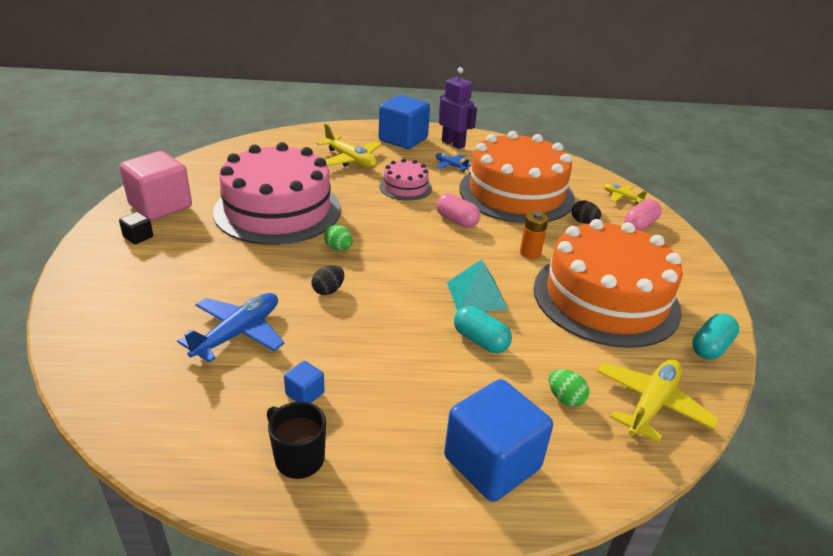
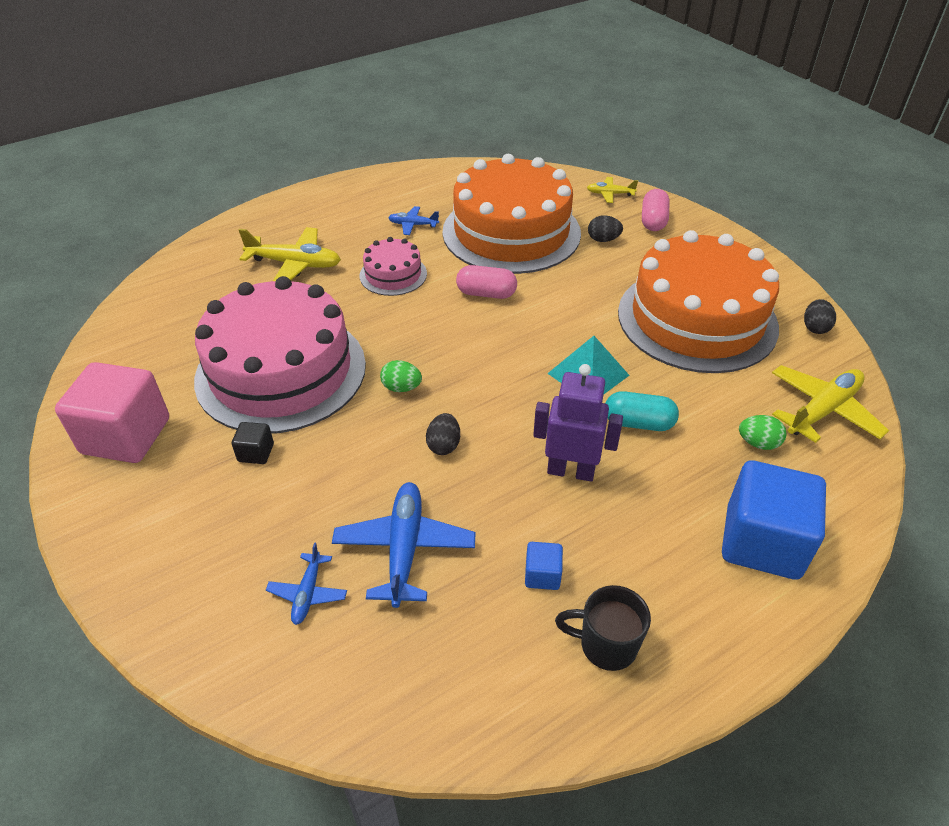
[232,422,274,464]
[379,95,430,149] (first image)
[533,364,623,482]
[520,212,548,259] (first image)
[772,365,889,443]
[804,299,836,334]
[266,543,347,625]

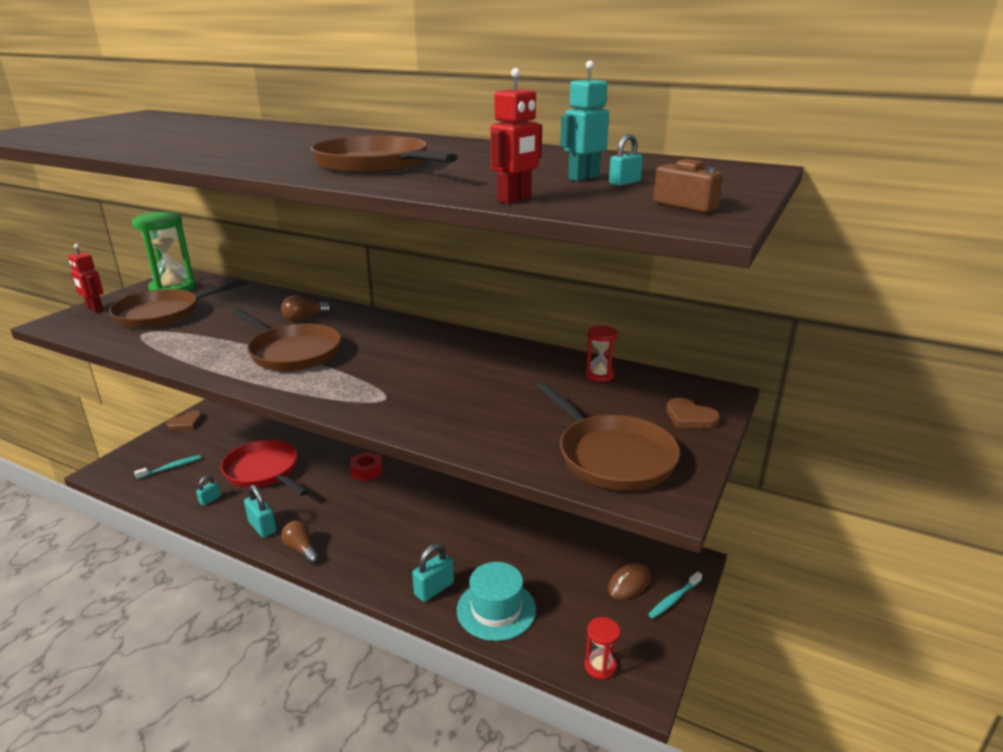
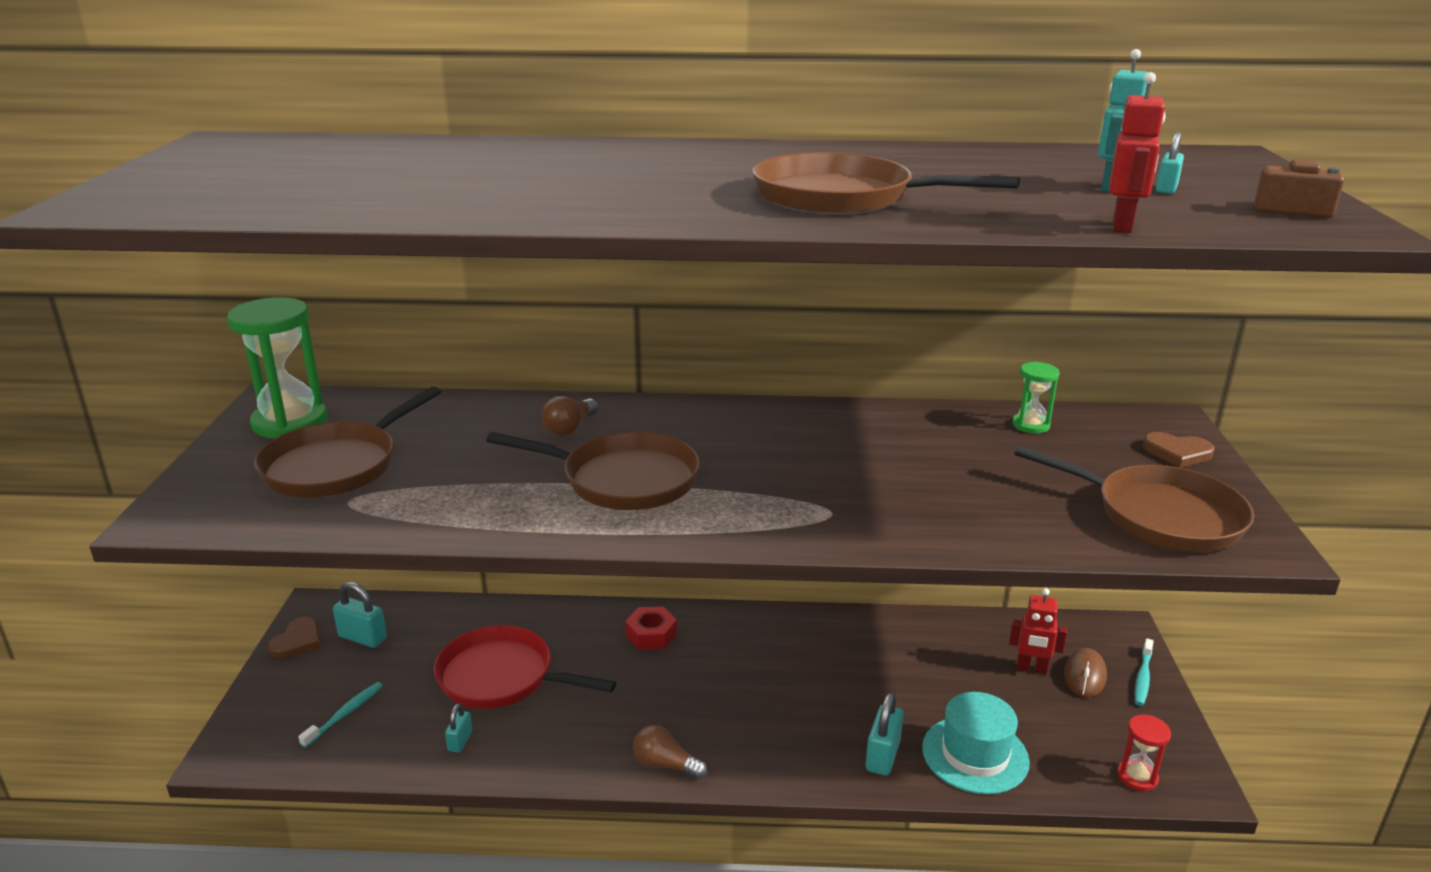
[1009,588,1067,674]
[333,582,387,648]
[1012,362,1060,434]

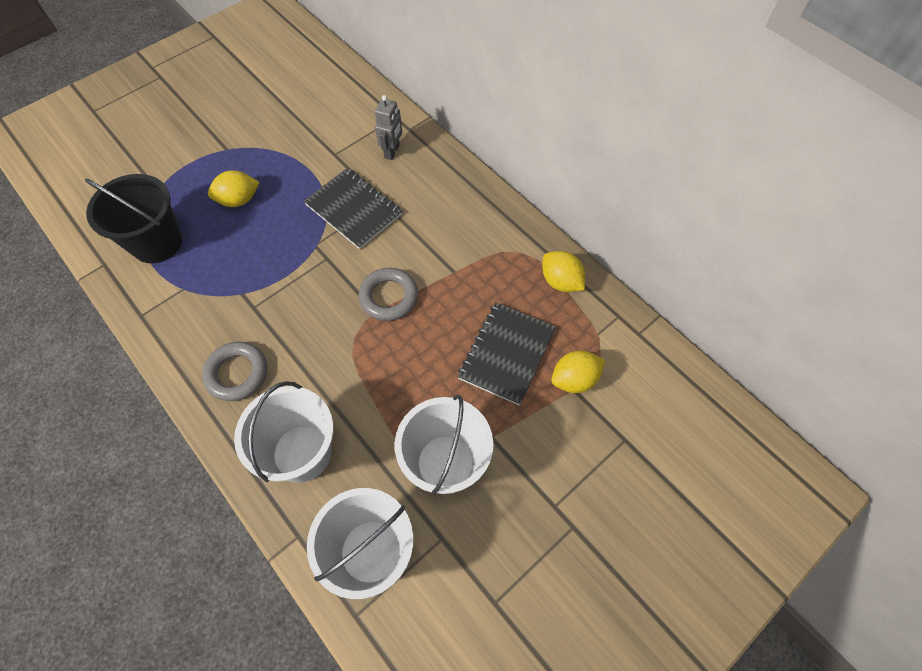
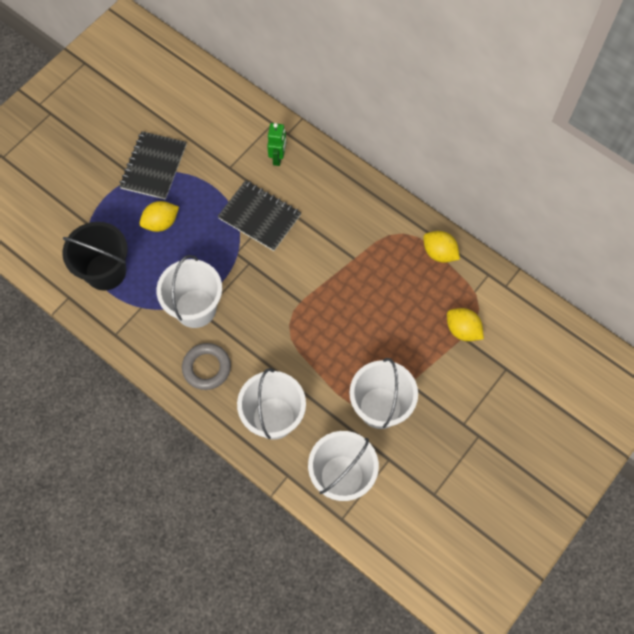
[358,268,418,321] (first image)
[267,123,286,166]
[119,131,187,200]
[447,308,484,341]
[156,255,222,328]

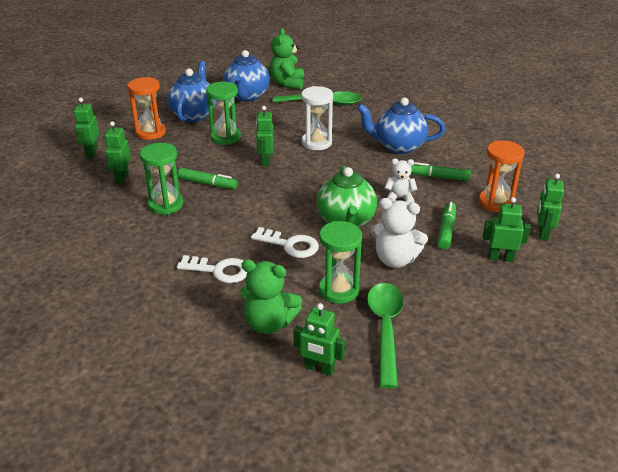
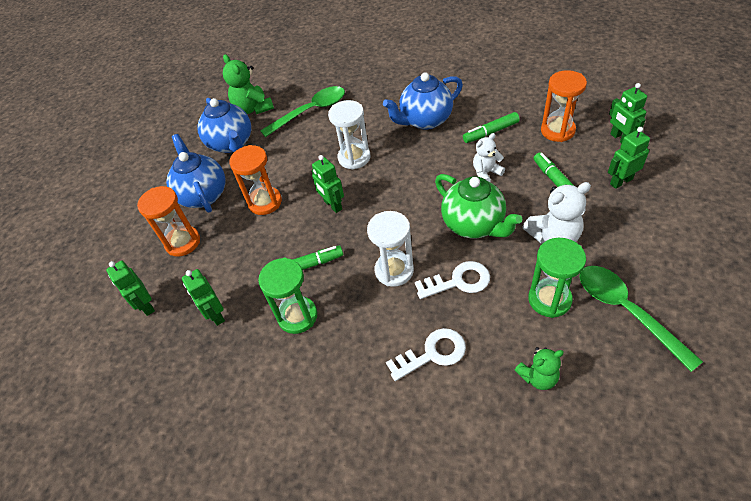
[229,145,282,215]
[515,347,564,390]
[293,303,345,376] (first image)
[367,211,414,287]

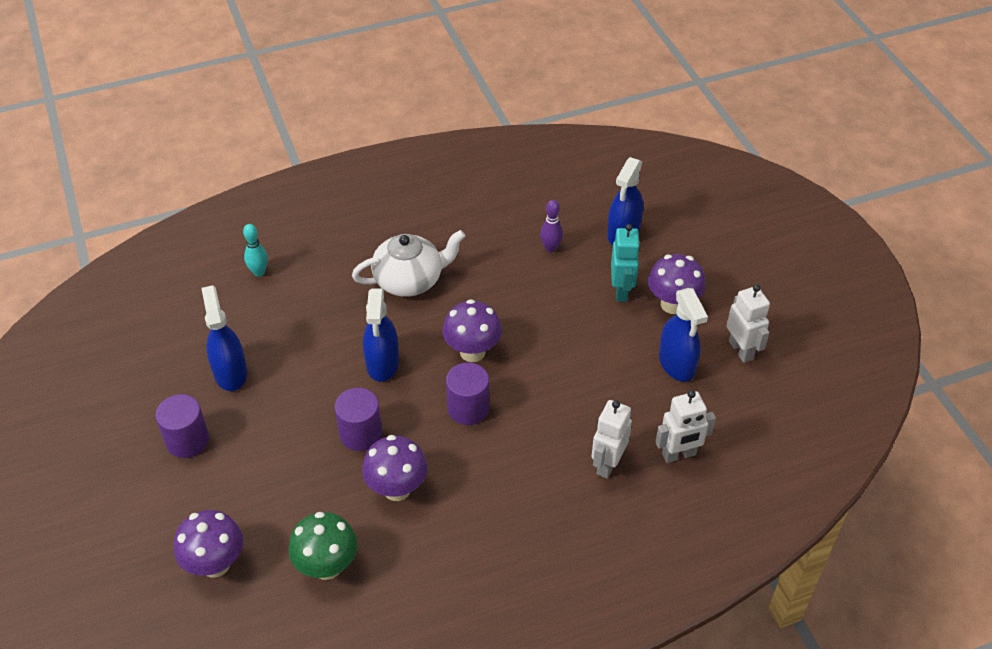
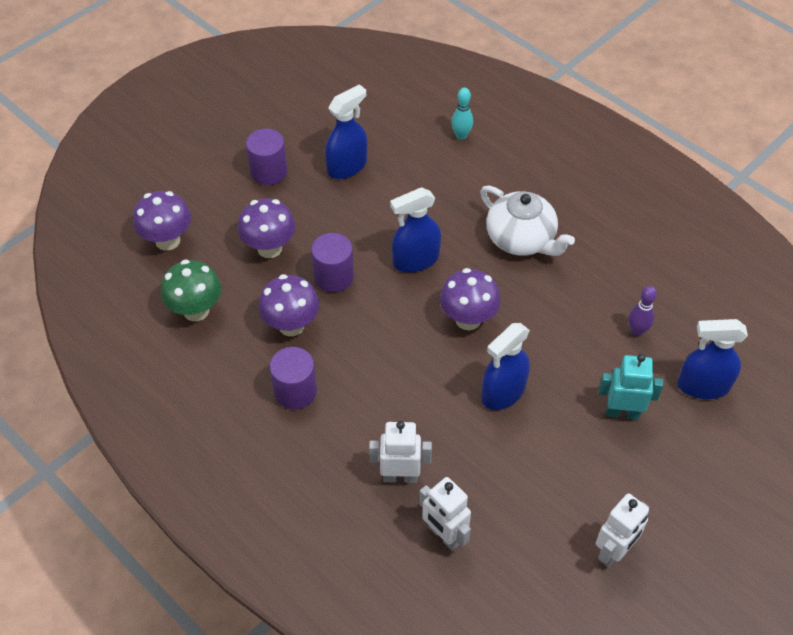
[270,347,317,409]
[599,354,663,420]
[238,198,295,258]
[481,323,530,410]

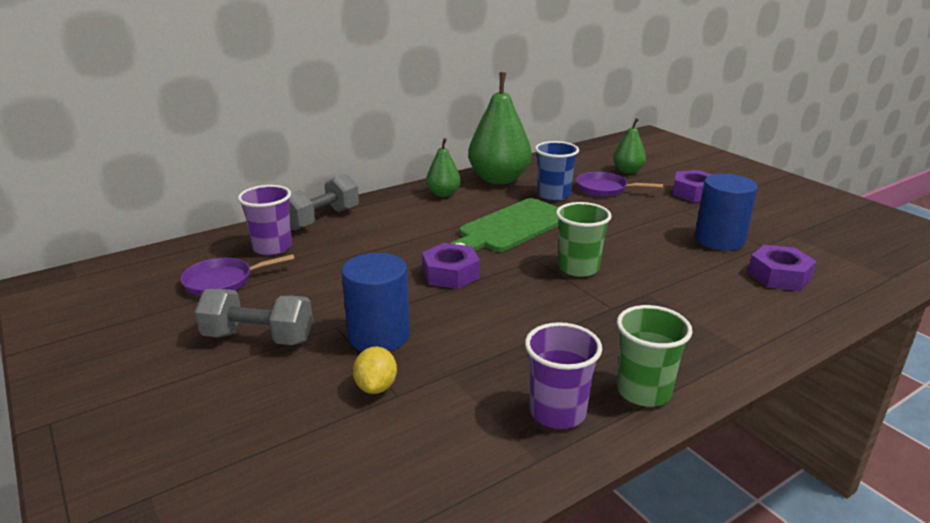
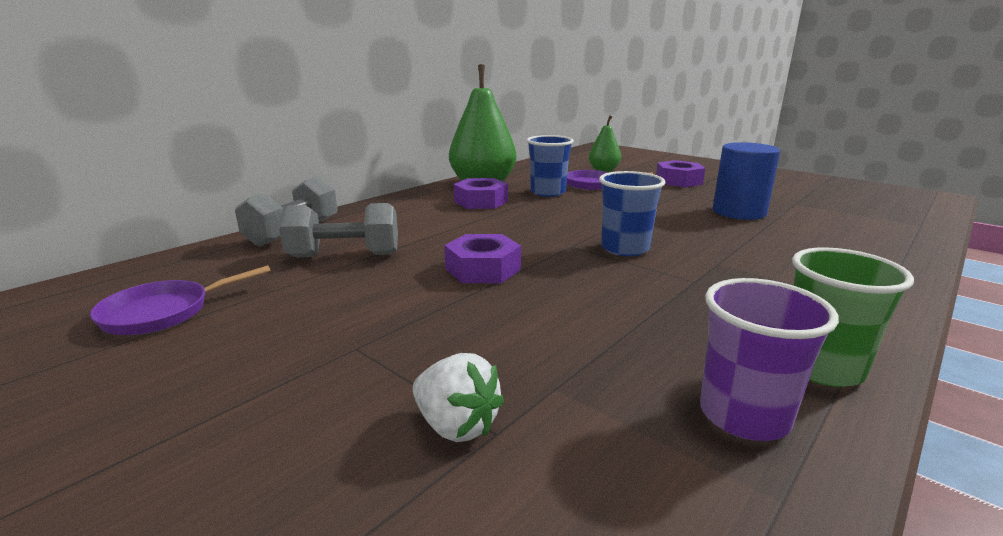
[279,203,398,258]
[238,185,292,255] (first image)
[341,253,410,351] (first image)
[413,353,504,442]
[426,138,461,197] (first image)
[450,198,559,252] (first image)
[599,171,666,256]
[454,178,508,209]

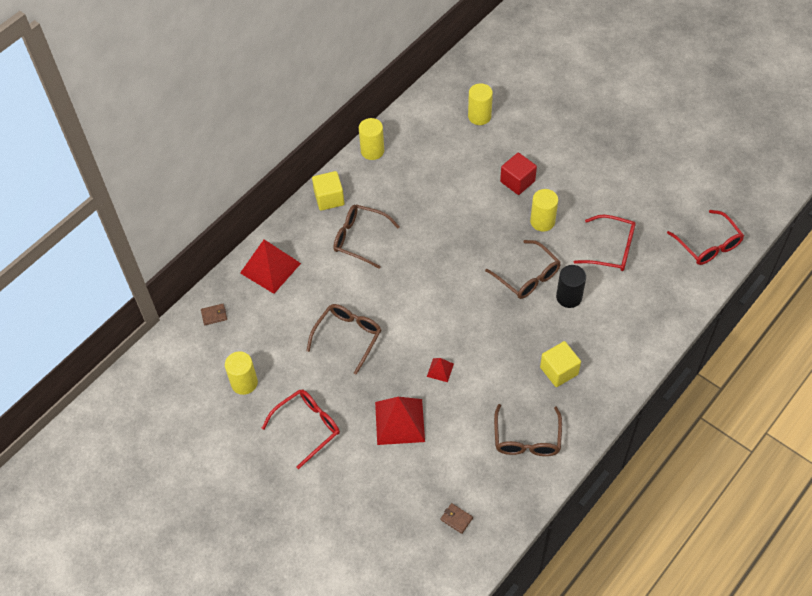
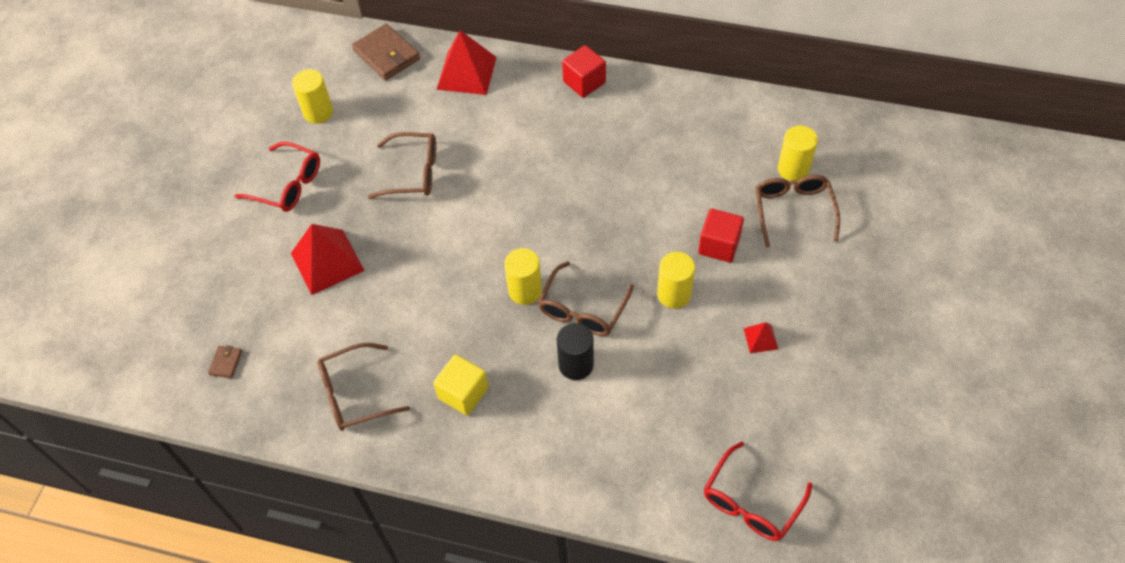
[352,24,420,80]
[562,45,606,98]
[755,175,840,247]
[504,248,542,305]
[744,322,778,353]
[574,215,636,271] (first image)

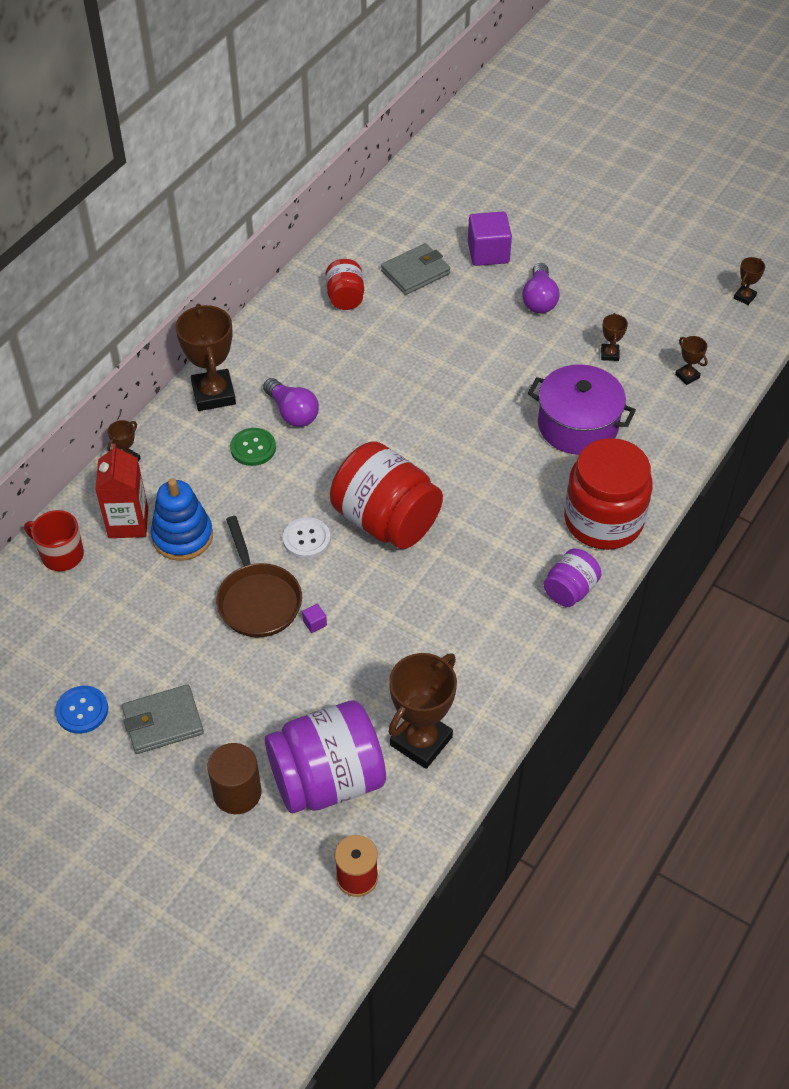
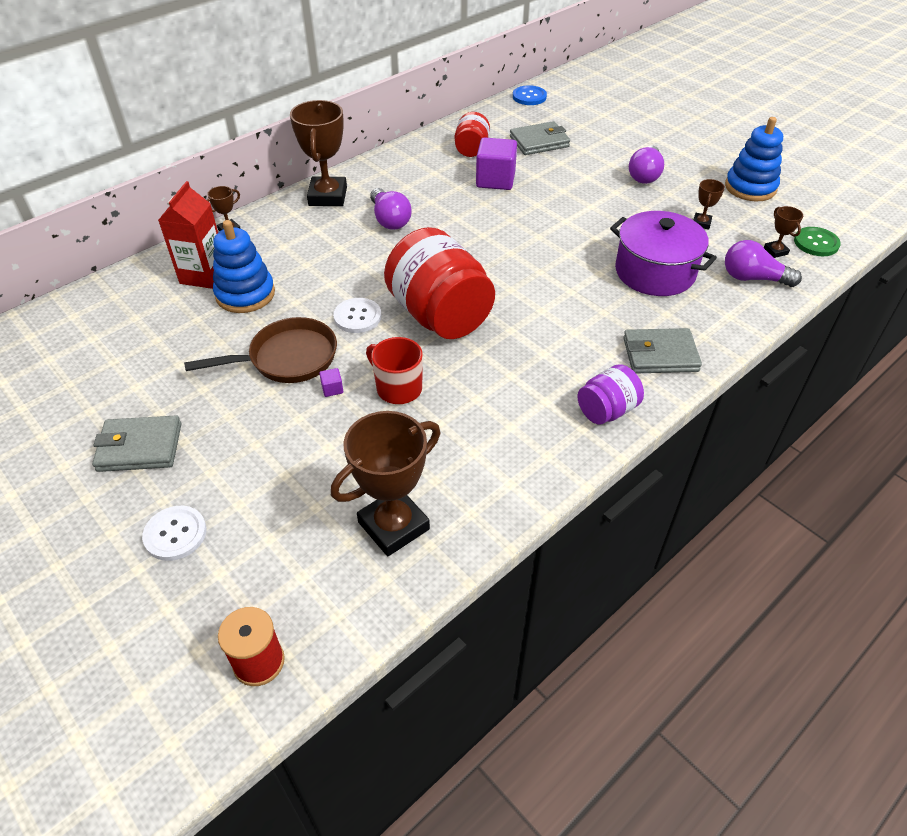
[366,337,423,404]
[513,85,547,105]
[142,506,206,561]
[184,317,337,383]
[794,227,841,256]
[265,700,386,813] (first image)
[476,137,517,190]
[623,328,702,373]
[734,257,765,305] (first image)
[725,117,783,201]
[725,240,802,287]

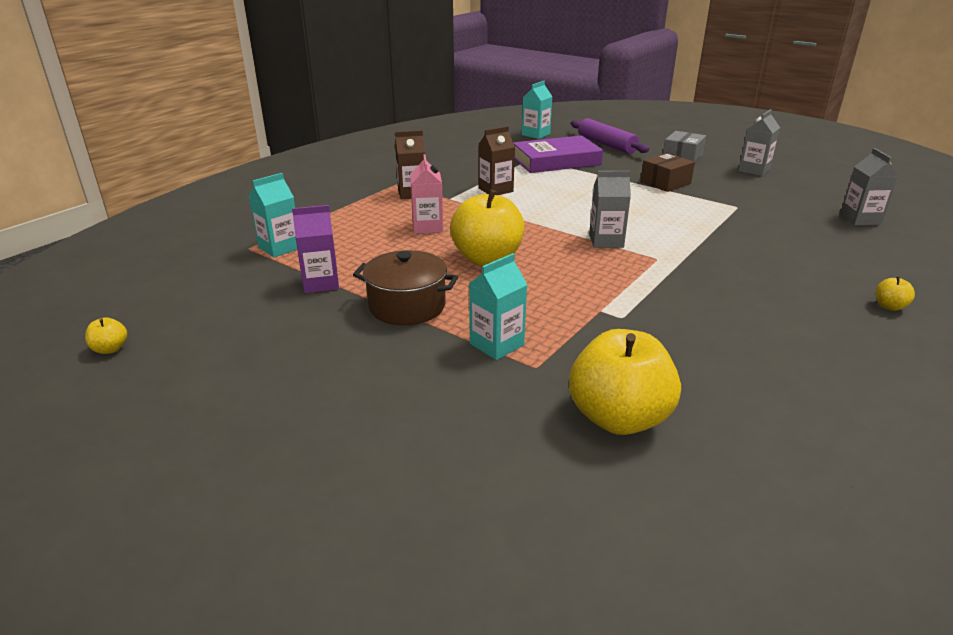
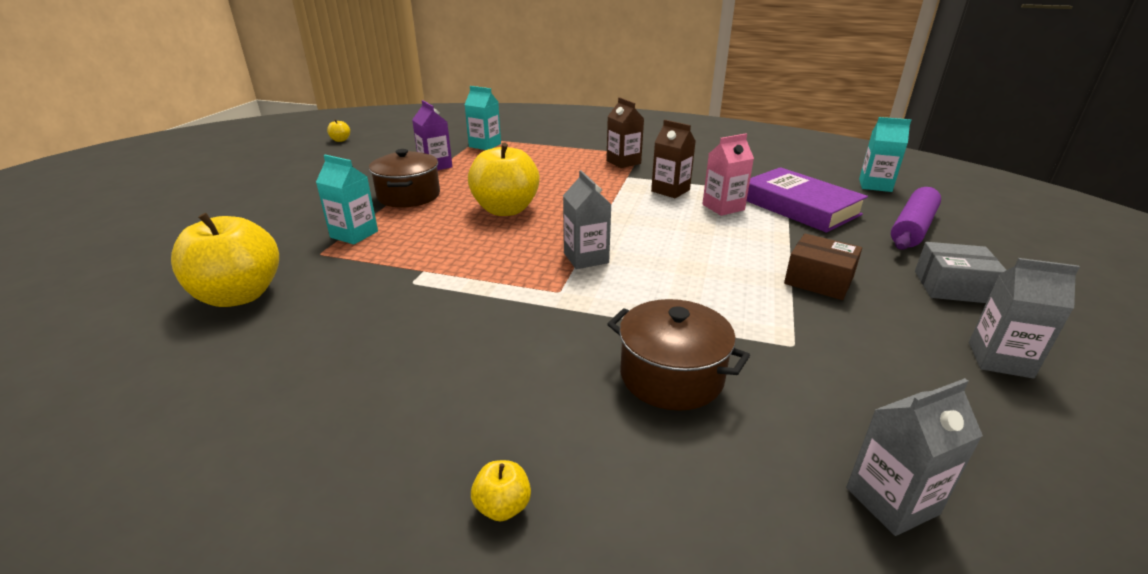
[702,133,754,216]
[607,299,750,411]

